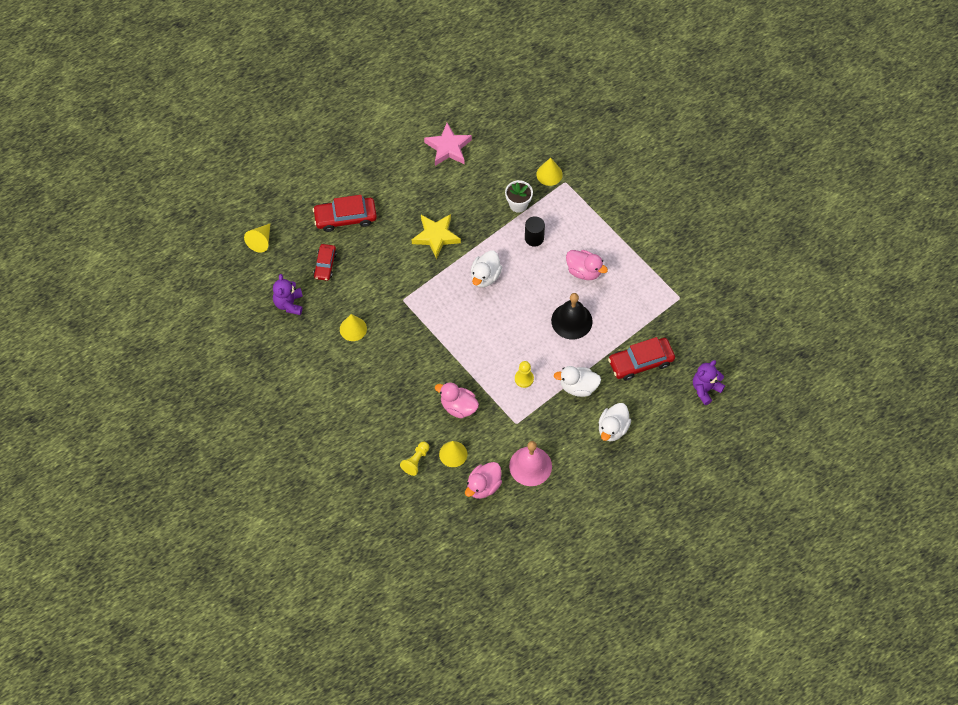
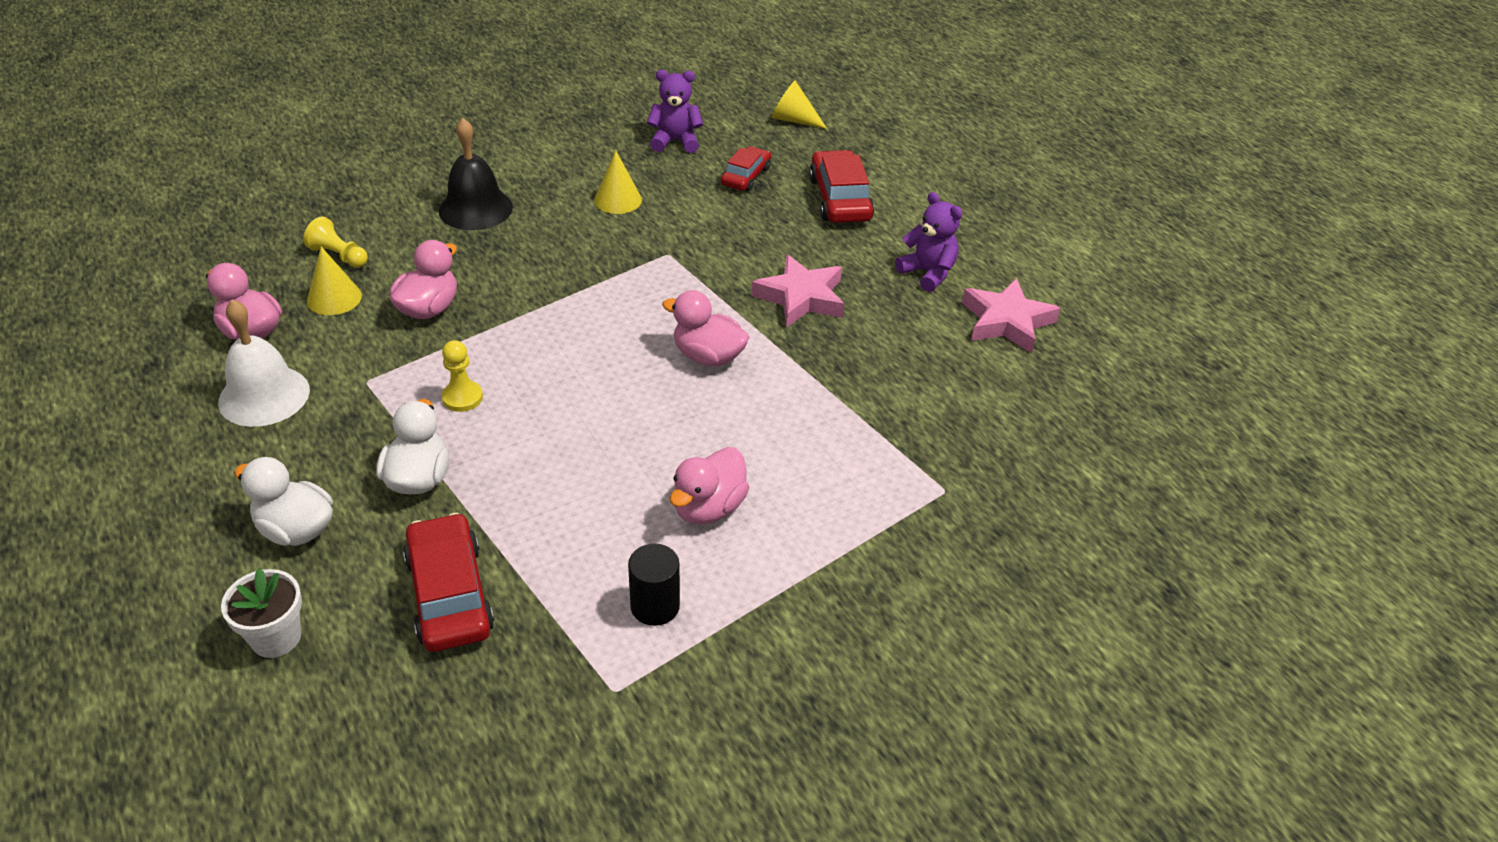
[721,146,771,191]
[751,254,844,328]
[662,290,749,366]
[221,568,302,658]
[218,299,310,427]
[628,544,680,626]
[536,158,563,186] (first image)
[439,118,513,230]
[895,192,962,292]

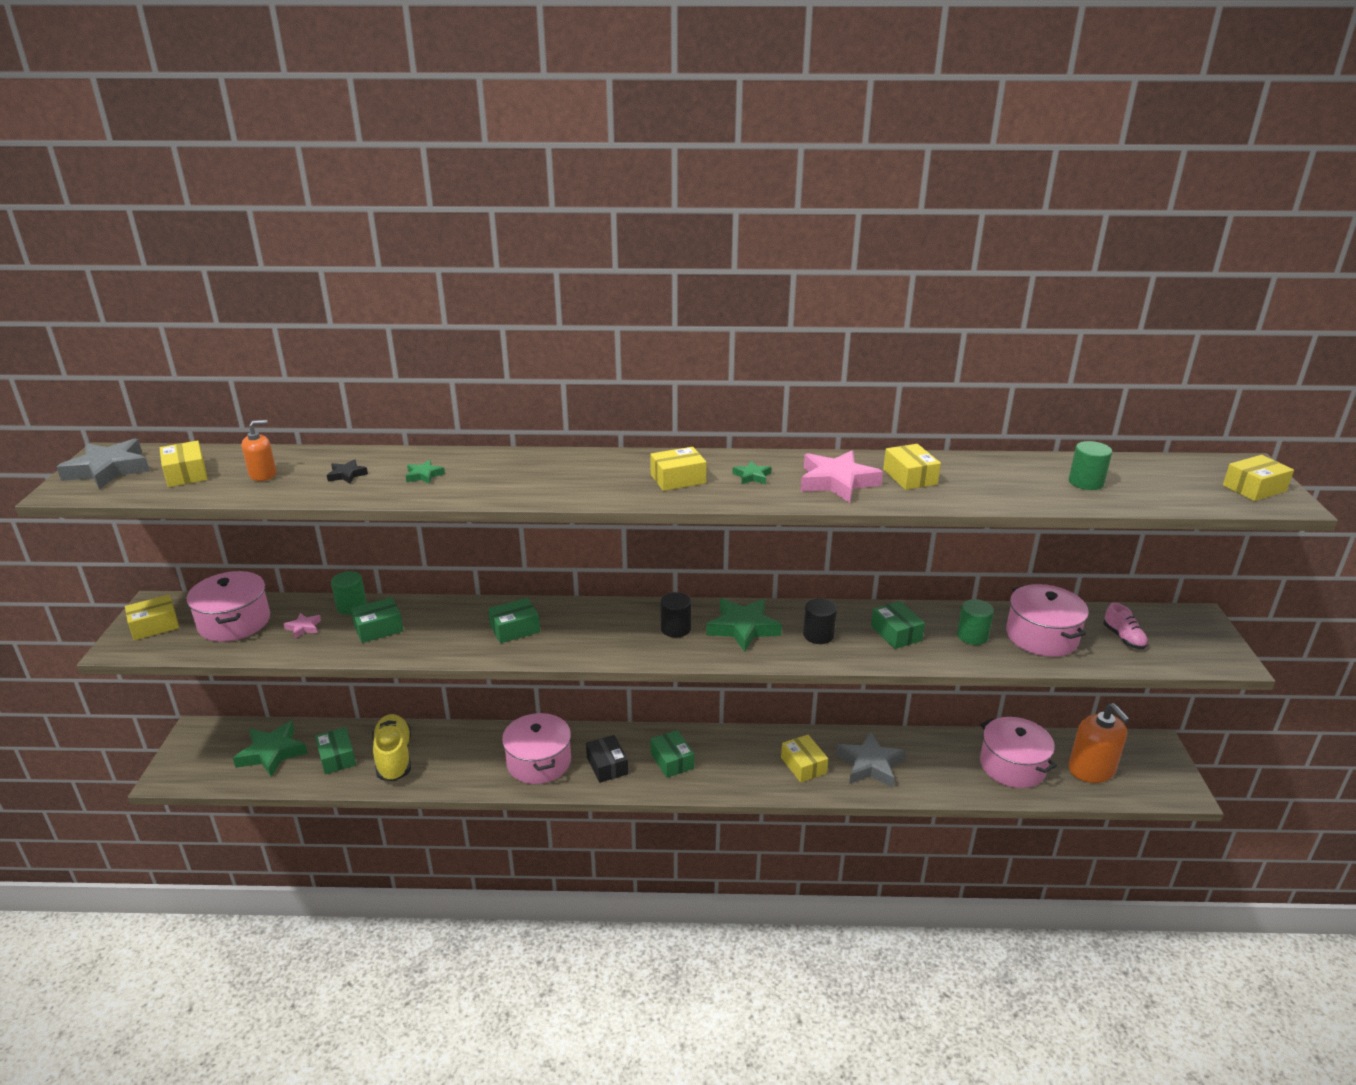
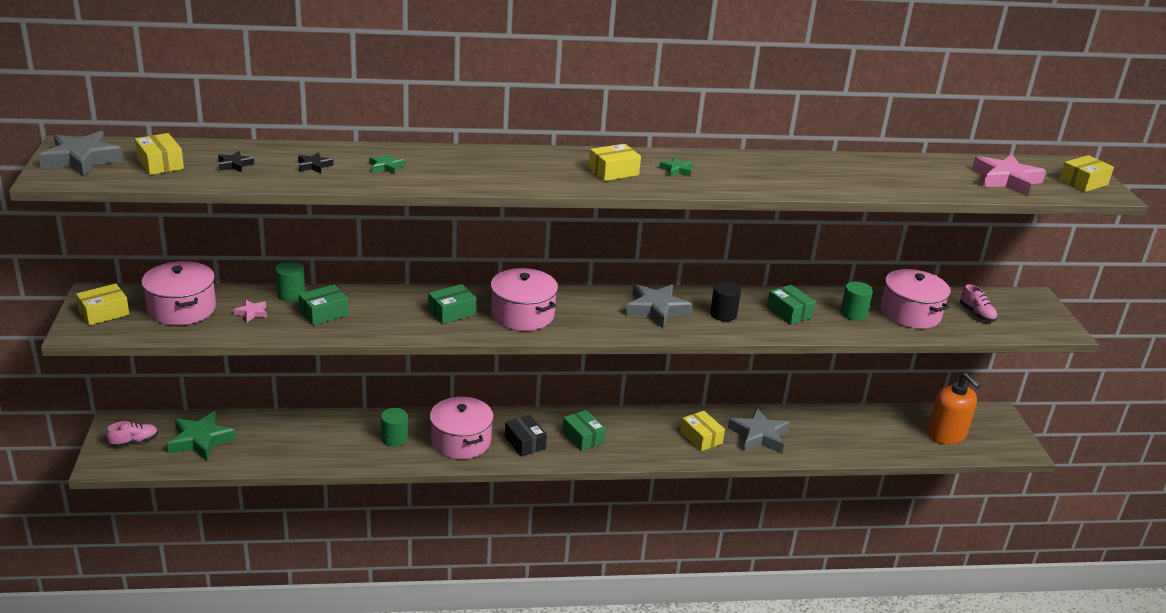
[218,151,254,172]
[315,727,356,774] (first image)
[372,714,411,782] (first image)
[660,592,691,638] (first image)
[626,284,693,328]
[972,154,1046,196]
[883,444,941,490] (first image)
[491,268,558,331]
[381,408,408,447]
[106,421,158,447]

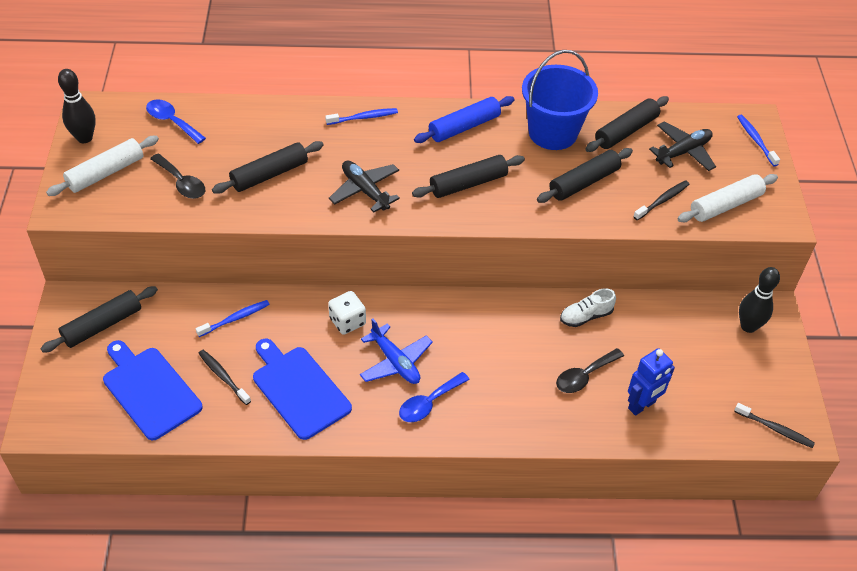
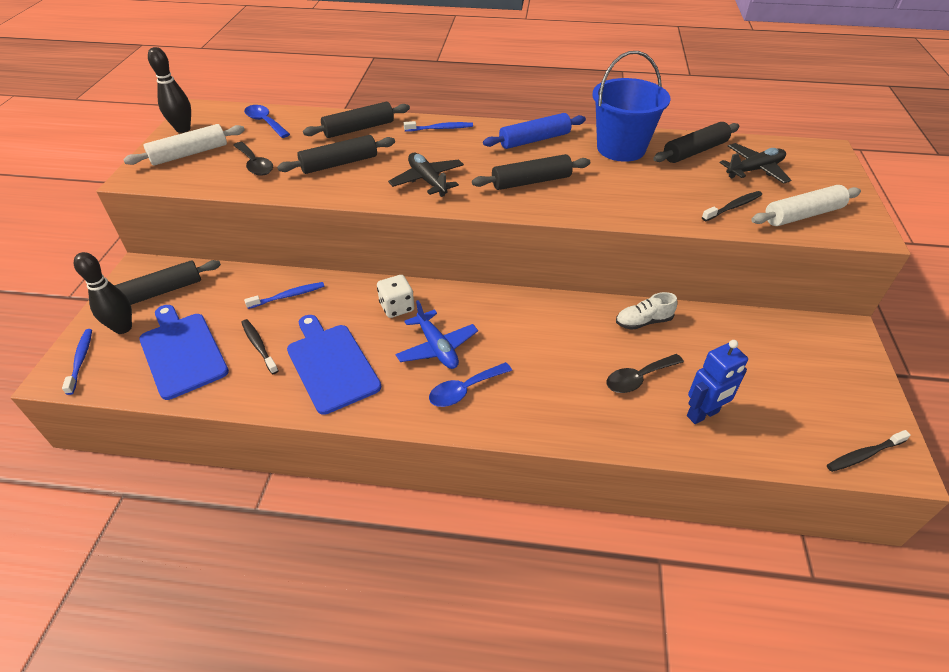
[303,102,410,138]
[827,430,911,472]
[62,329,92,395]
[74,252,132,334]

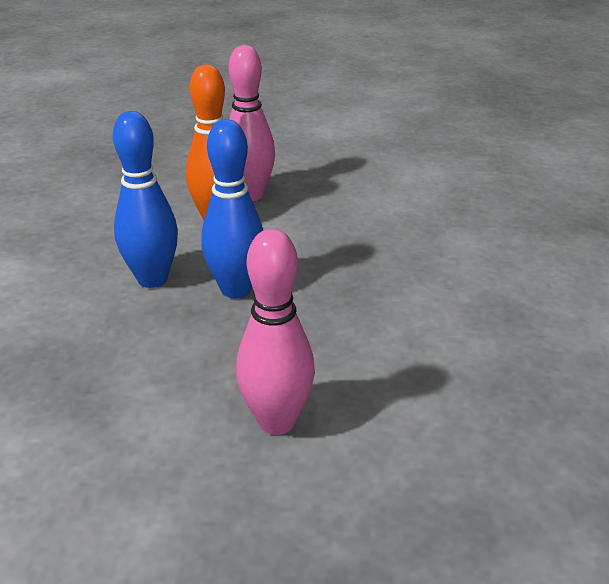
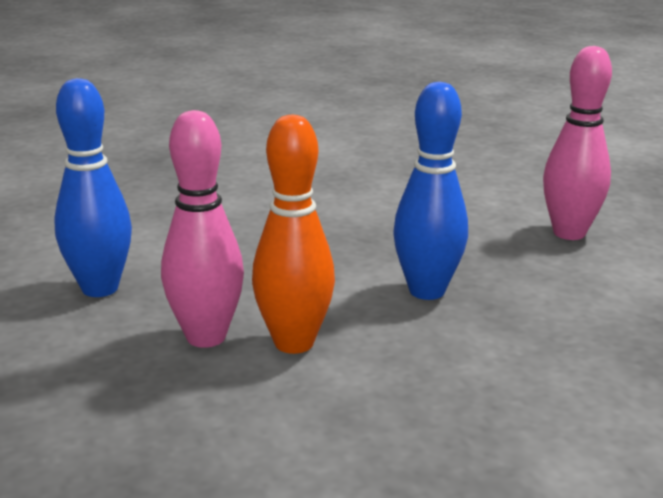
[54,78,132,297]

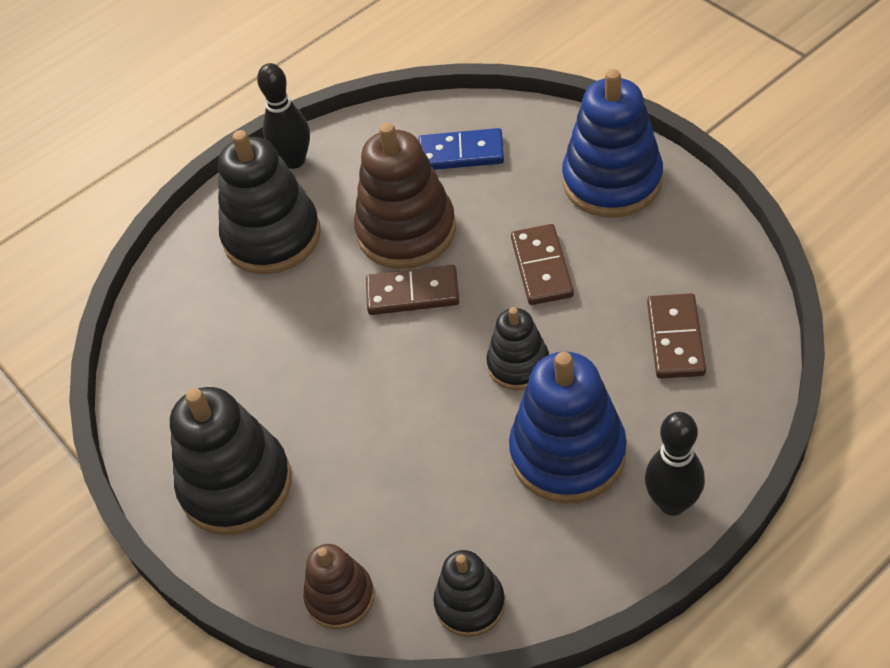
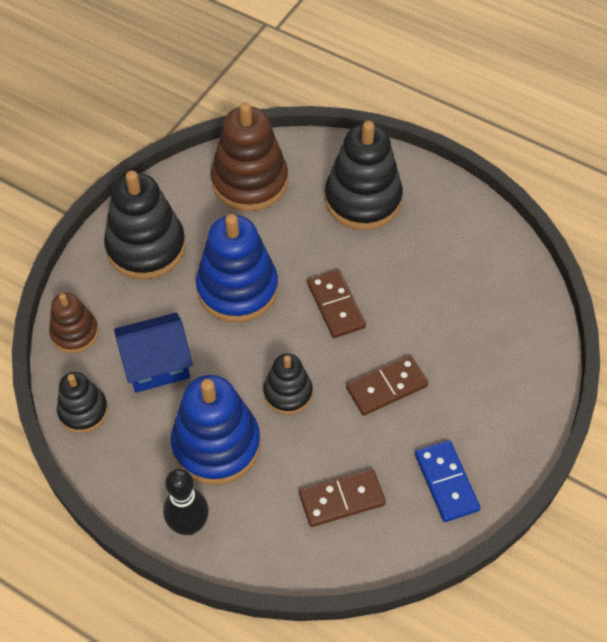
[257,63,310,169] (first image)
[211,102,288,211]
[415,440,481,522]
[196,214,278,323]
[114,312,193,393]

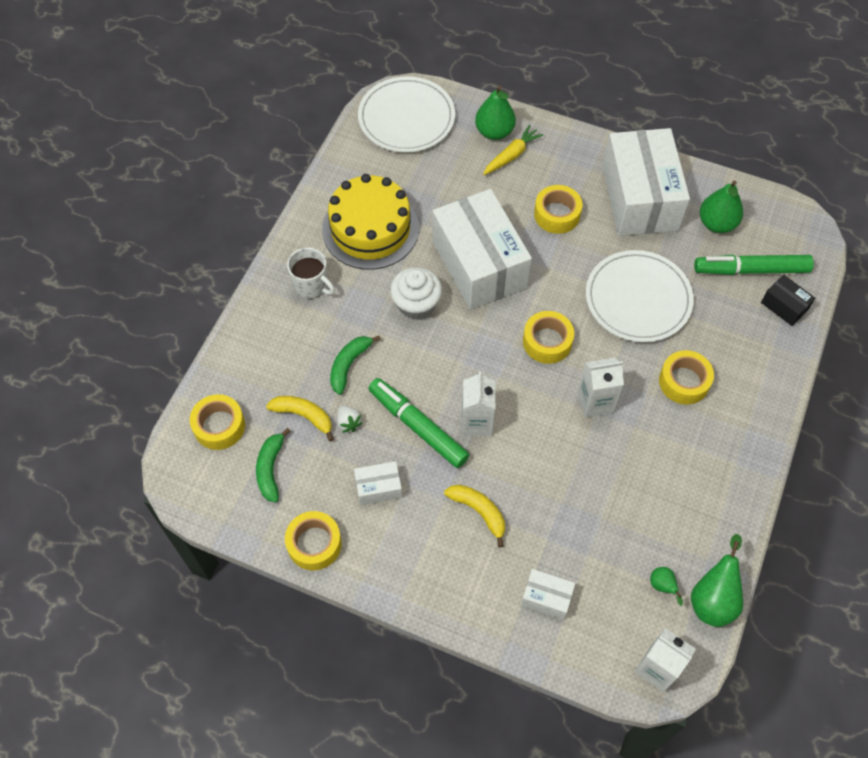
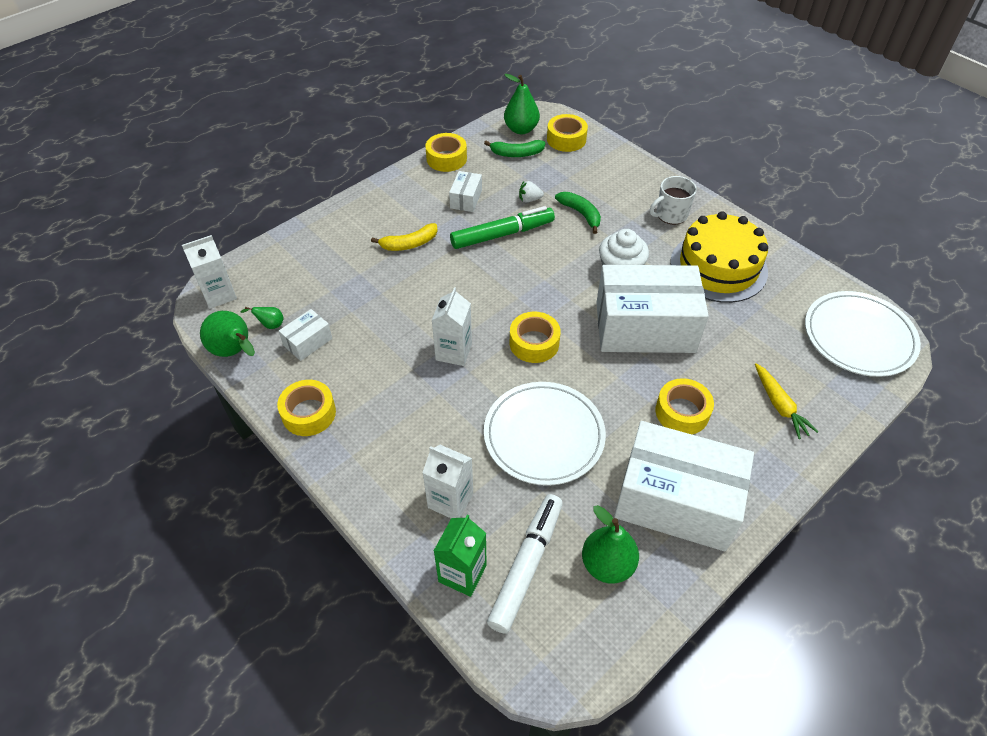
[484,140,546,157]
[266,396,334,442] (first image)
[422,445,473,518]
[504,74,540,134]
[279,309,332,361]
[277,380,336,436]
[487,494,563,634]
[434,515,487,597]

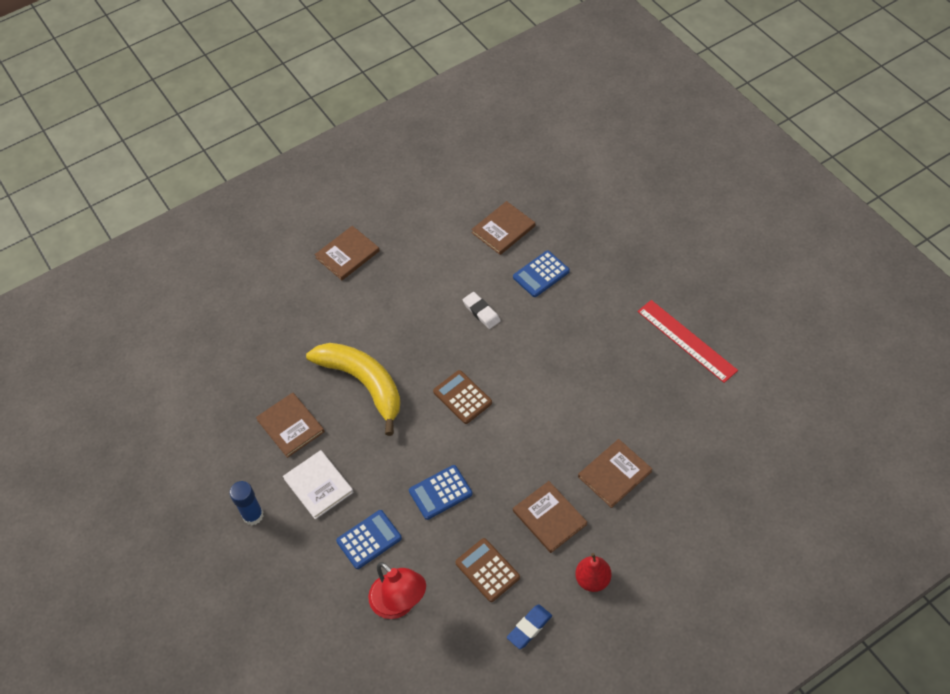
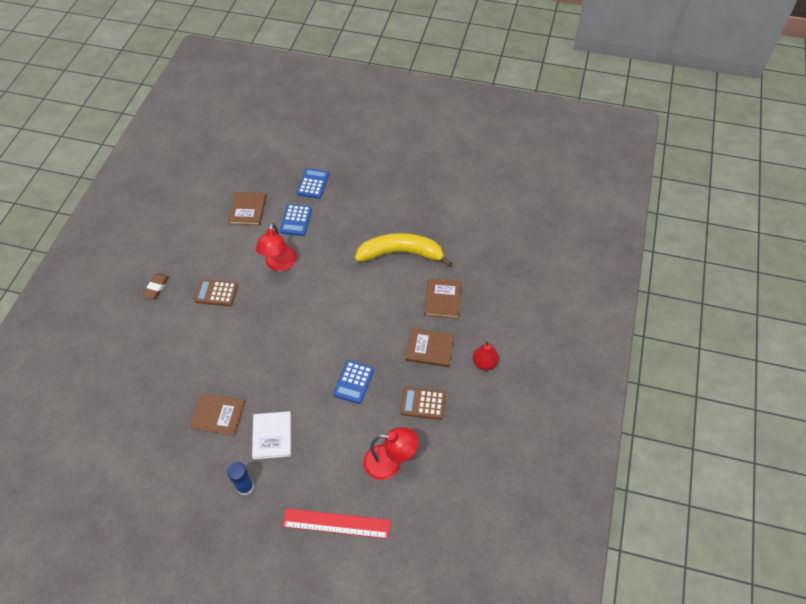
[252,411,291,459]
[355,233,452,267]
[142,273,169,299]
[297,168,329,199]
[194,279,238,306]
[256,223,297,271]
[507,605,552,649] (first image)
[282,508,391,539]

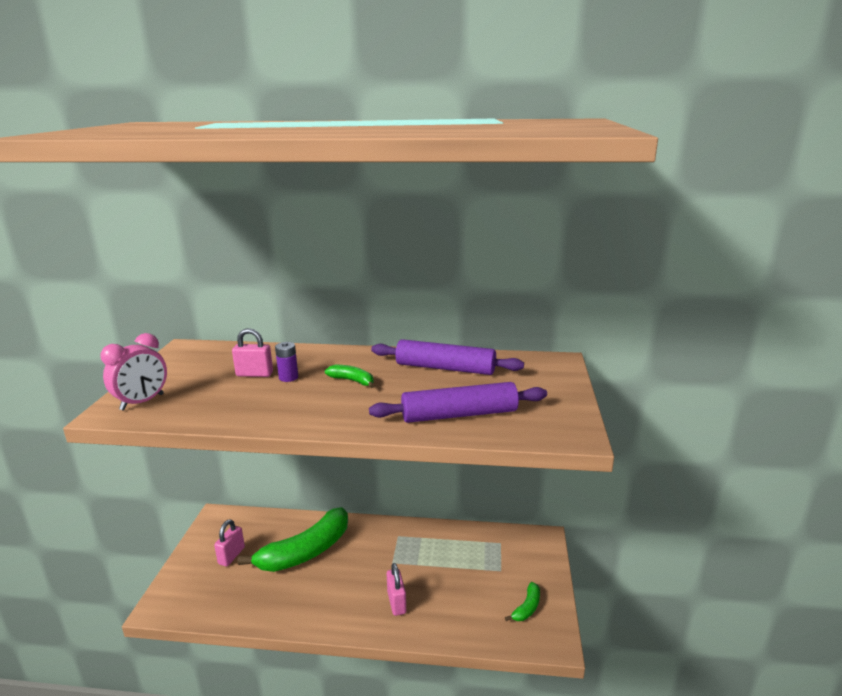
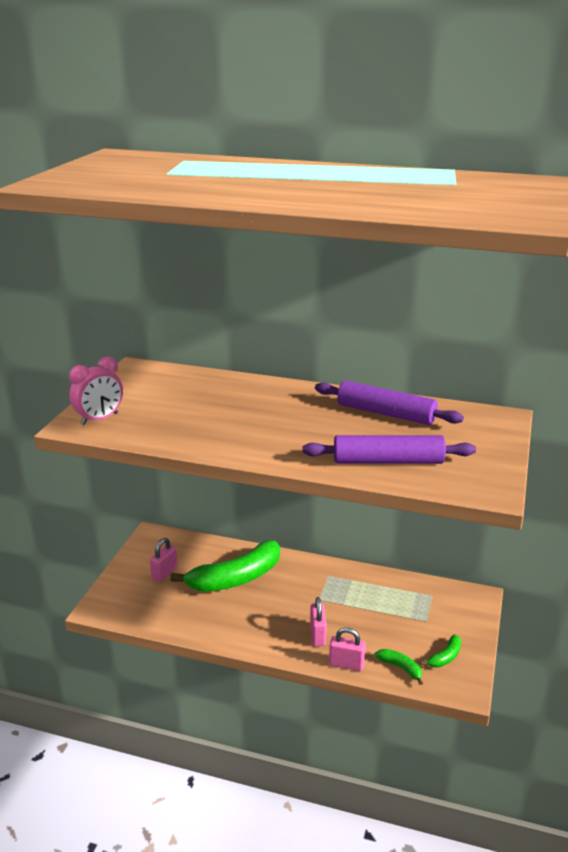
[329,627,366,671]
[275,342,298,382] (first image)
[375,649,423,685]

